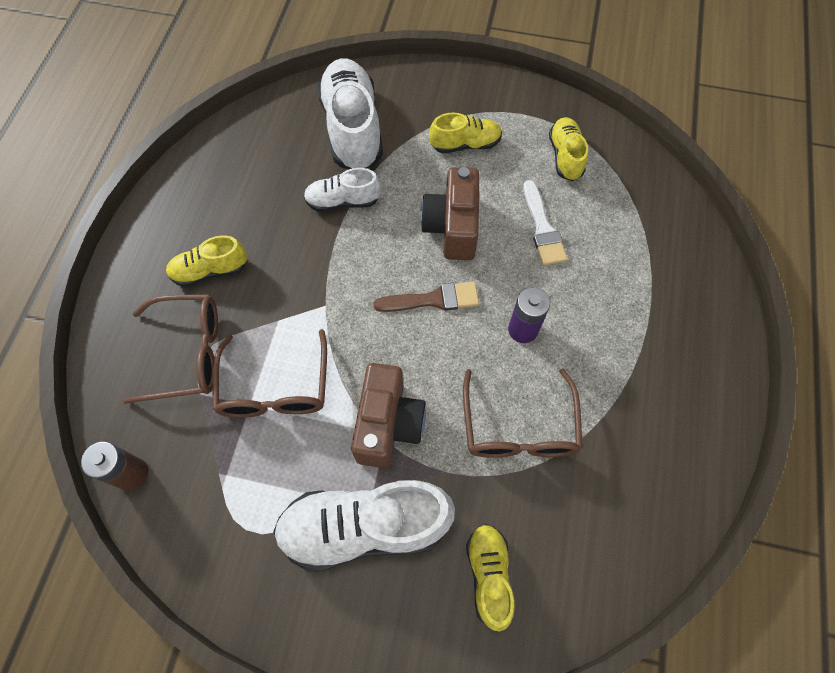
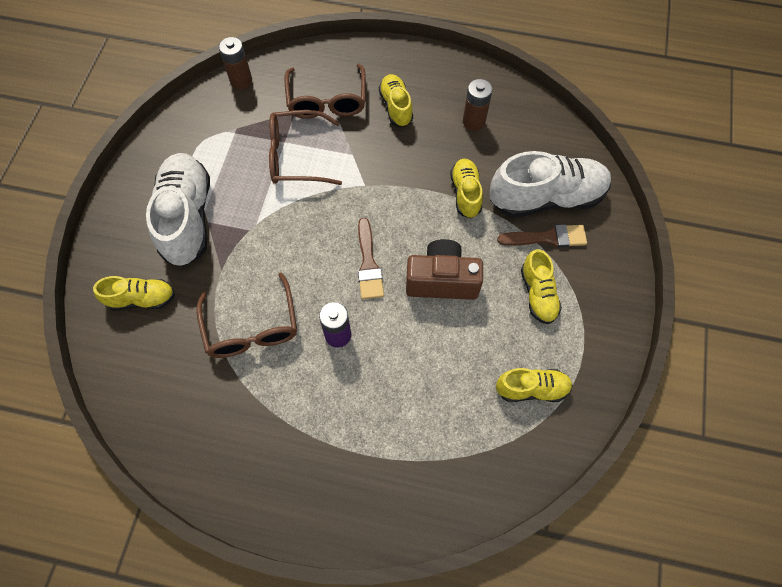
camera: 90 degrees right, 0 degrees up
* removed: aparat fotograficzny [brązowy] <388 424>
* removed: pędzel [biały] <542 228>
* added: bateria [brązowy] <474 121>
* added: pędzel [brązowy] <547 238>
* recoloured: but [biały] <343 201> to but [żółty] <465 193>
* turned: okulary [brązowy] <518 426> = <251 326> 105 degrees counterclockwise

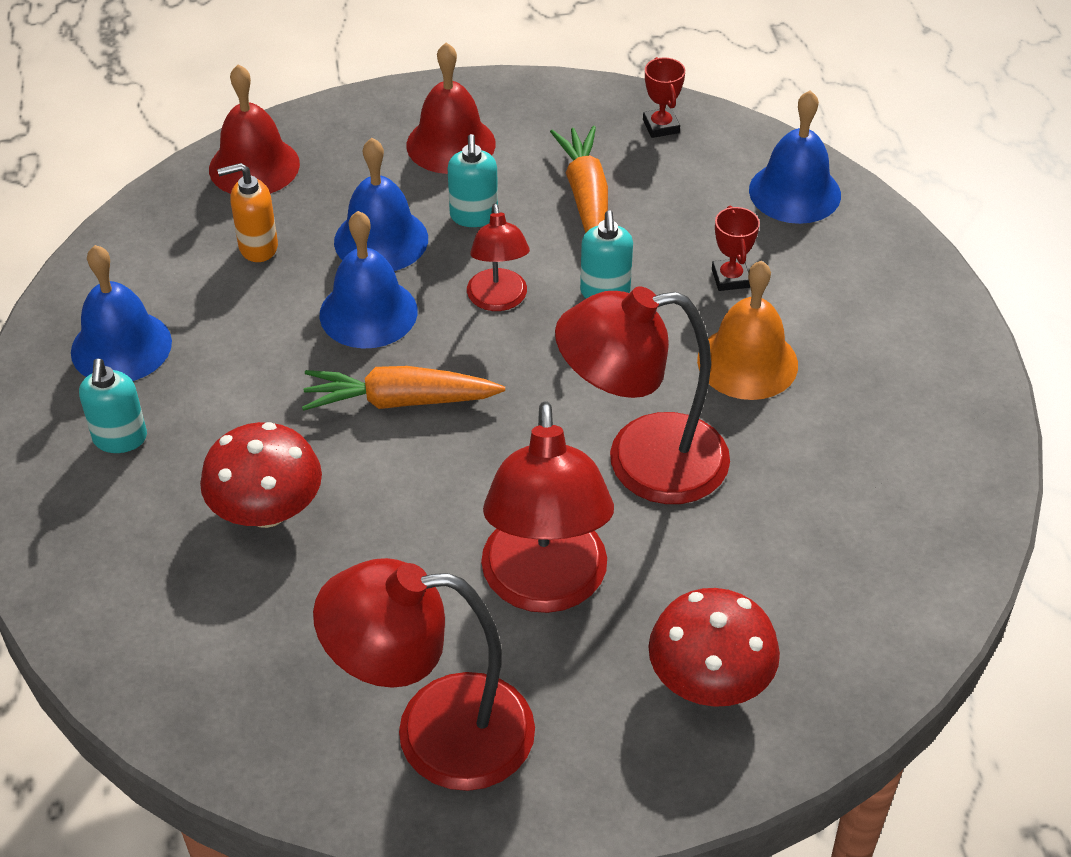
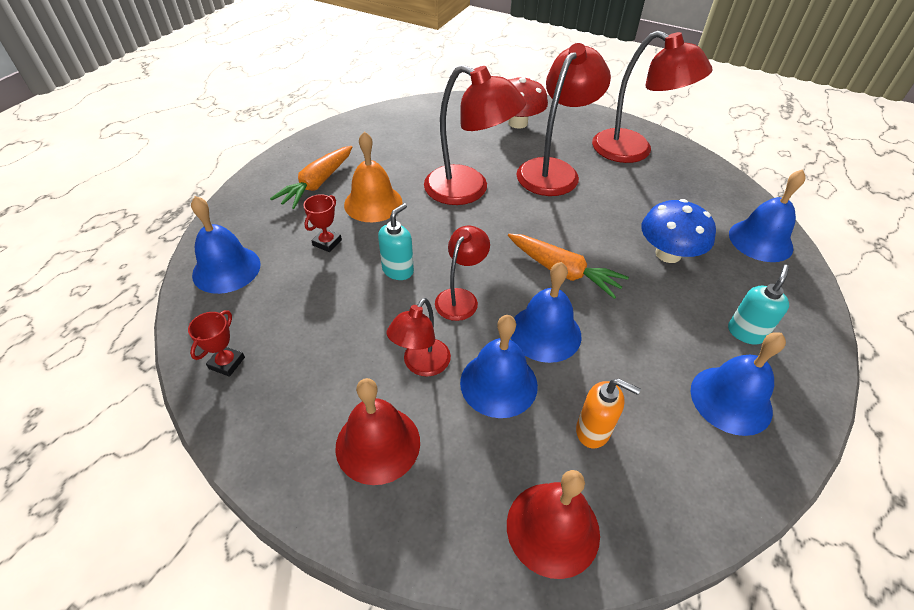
camera: 145 degrees left, 0 degrees up
* added: dzwonek [niebieski] <760 240>
* moved: marchewka [pomarańczowy] <586 196> to <317 184>
* replaced: dozownik mydła [turkusowy] <474 216> to lampka [czerwony] <421 365>
* recoloured: grzyb [czerwony] <267 510> to grzyb [niebieski] <668 254>

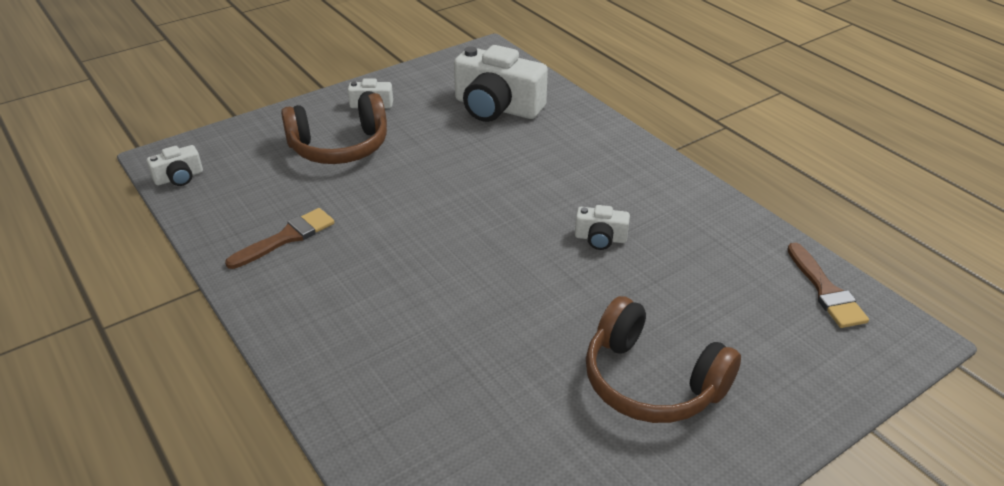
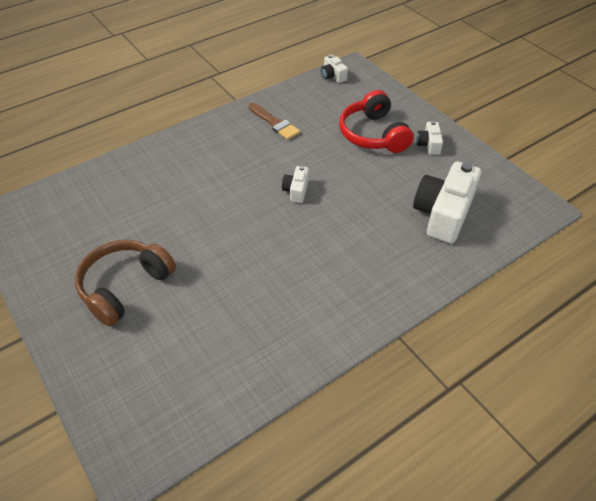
camera: 90 degrees right, 10 degrees up
* removed: pędzel [brązowy] <825 290>
* moved: aparat fotograficzny [biały] <600 238> to <296 190>
* recoloured: słuchawki [brązowy] <340 147> to słuchawki [czerwony] <373 134>

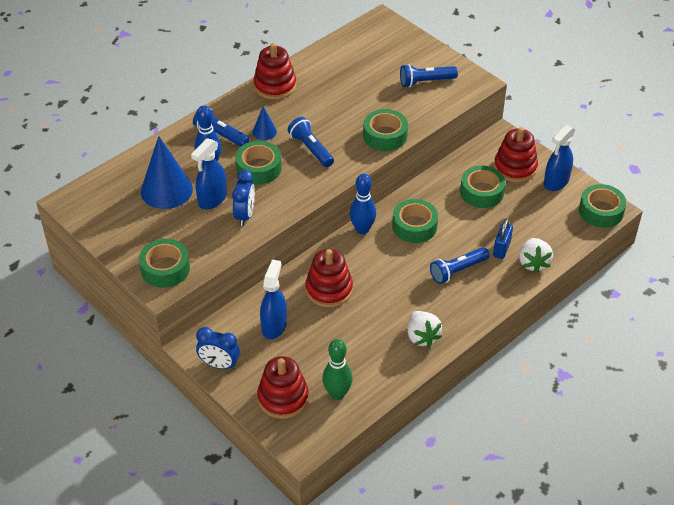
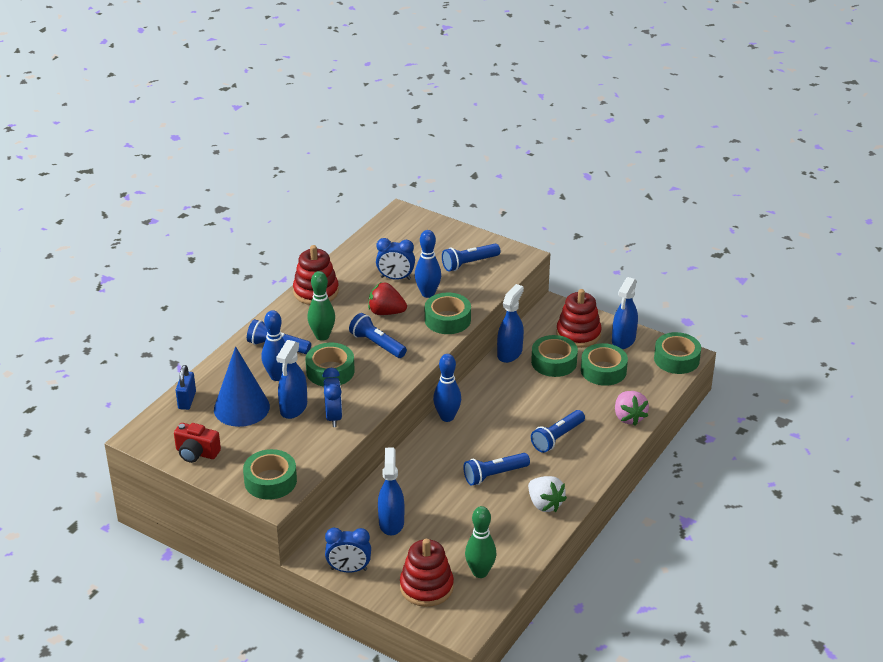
camera: 15 degrees left, 10 degrees down
* removed: zabawka nakładanka [czerwony] <329 289>
* added: aparat fotograficzny [czerwony] <196 453>
* added: truskawka [czerwony] <386 312>
* added: budzik [niebieski] <395 278>
* added: kręgiel [niebieski] <428 293>
* added: latarka [niebieski] <494 475>
* added: spryskiwacz [niebieski] <509 353>
* moved: taśma klejąca [zielony] <414 226> to <603 370>
* moved: kłódka [niebieski] <501 249> to <187 400>
* replaced: stożek [niebieski] <264 131> to kręgiel [zielony] <322 336>
* recoloured: truskawka [biały] <533 263> to truskawka [różowy] <629 417>

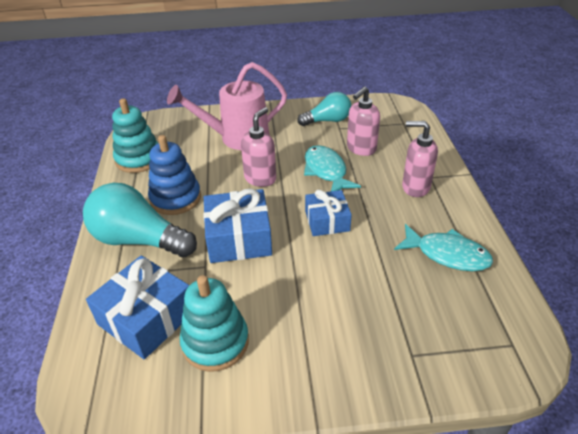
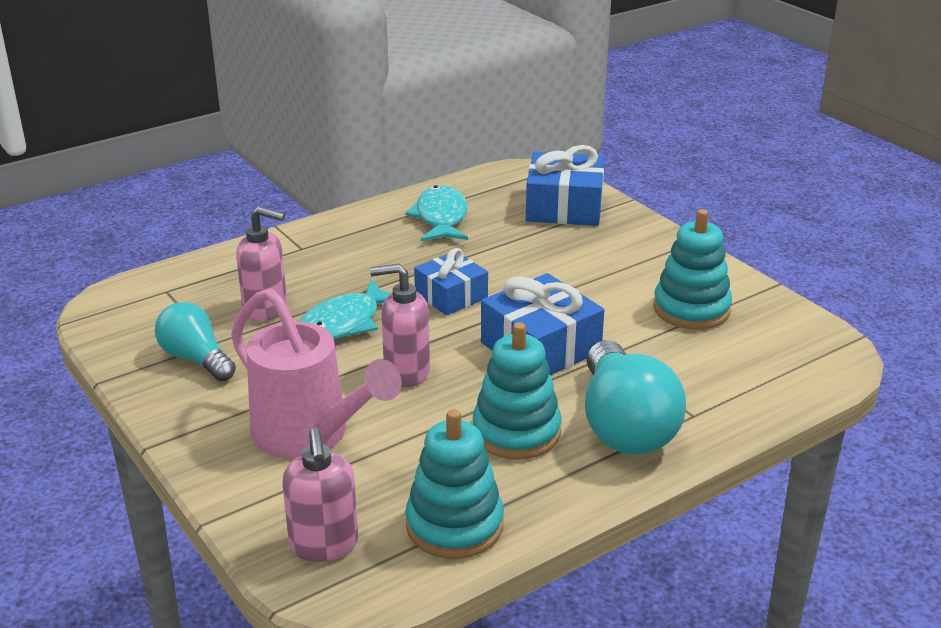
camera: 120 degrees left, 10 degrees down
* moved: prezent [niebieski] <147 318> to <564 207>
* moved: dozownik mydła [różowy] <415 187> to <324 545>
* recoloured: zabawka nakładanka [niebieski] <175 198> to zabawka nakładanka [turkusowy] <516 432>

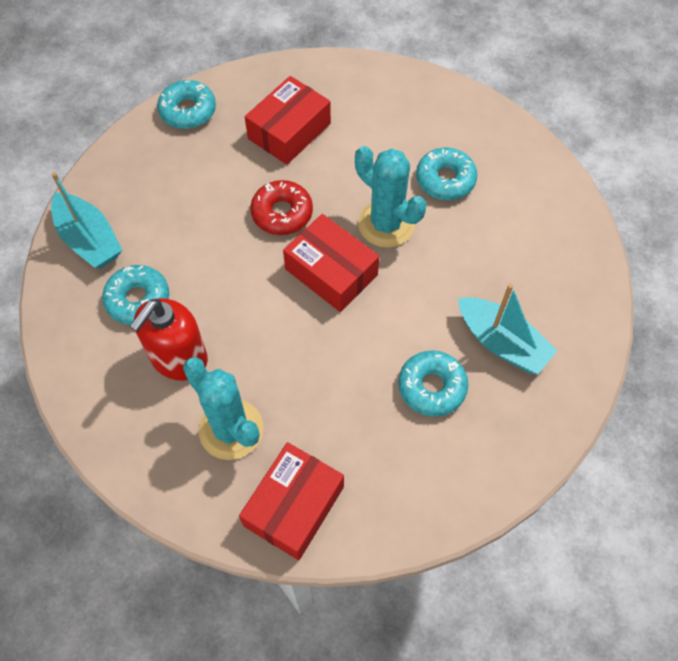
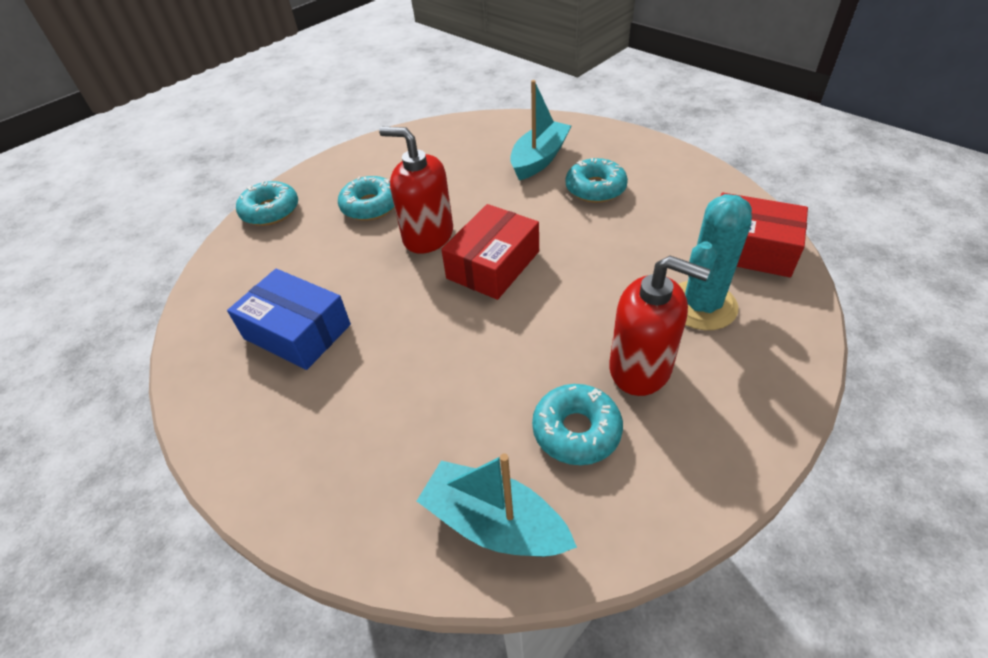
camera: 95 degrees left, 15 degrees down
* removed: donut [czerwony] <282 213>
* moved: donut [turkusowy] <188 111> to <270 211>
* replaced: kaktus [turkusowy] <386 224> to dozownik mydła [czerwony] <428 236>
* recoloured: pudełko [czerwony] <289 131> to pudełko [niebieski] <297 331>
* turned: łódka [turkusowy] <89 240> = <494 523> 105 degrees counterclockwise

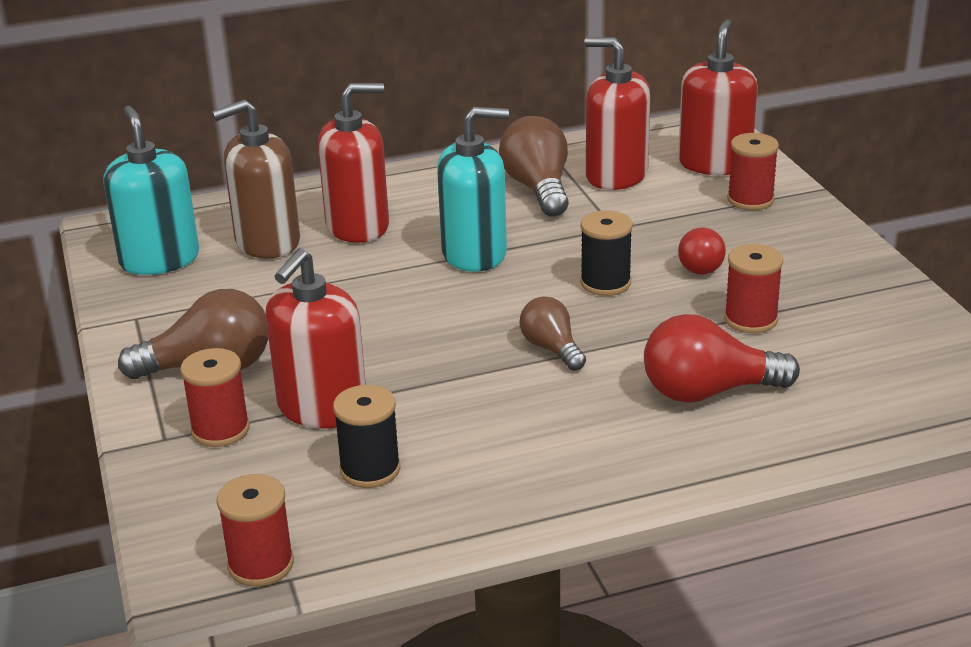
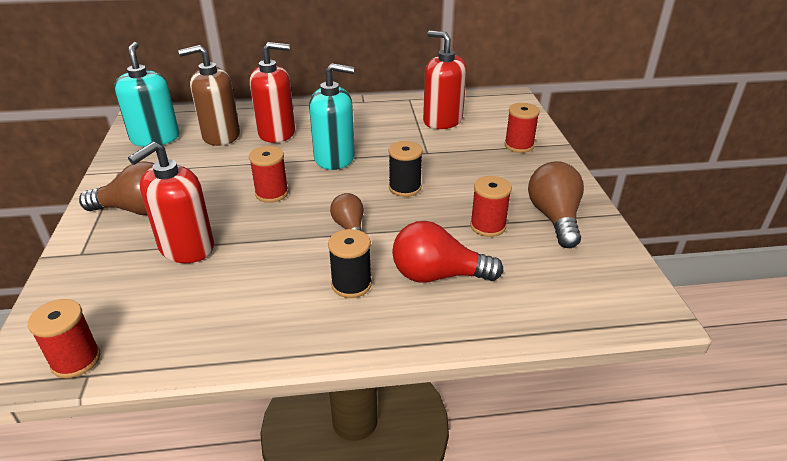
camera: 10 degrees right, 5 degrees up
* removed: dozownik mydła [czerwony] <714 164>
* removed: żarówka [czerwony] <701 265>
* moved: szpulka [czerwony] <220 430> to <272 193>
* moved: szpulka [czarny] <370 470> to <351 284>
* moved: żarówka [brązowy] <538 189> to <554 218>

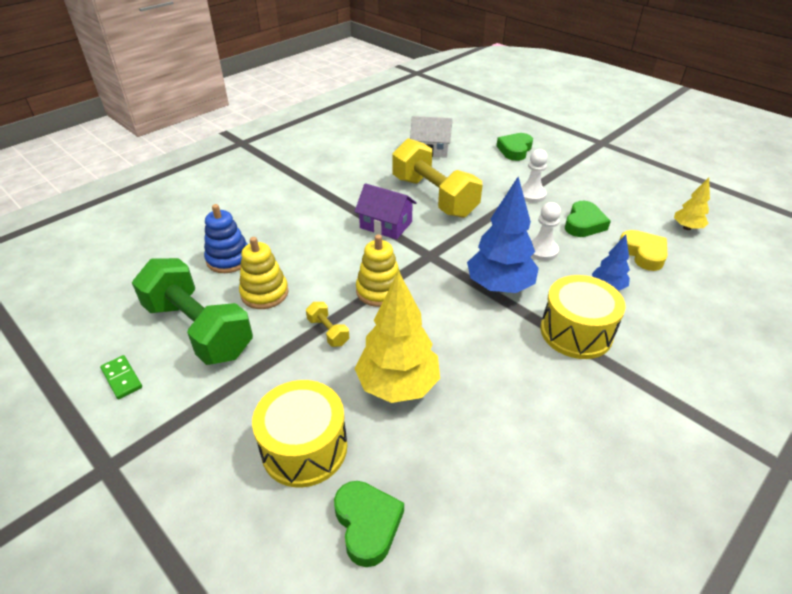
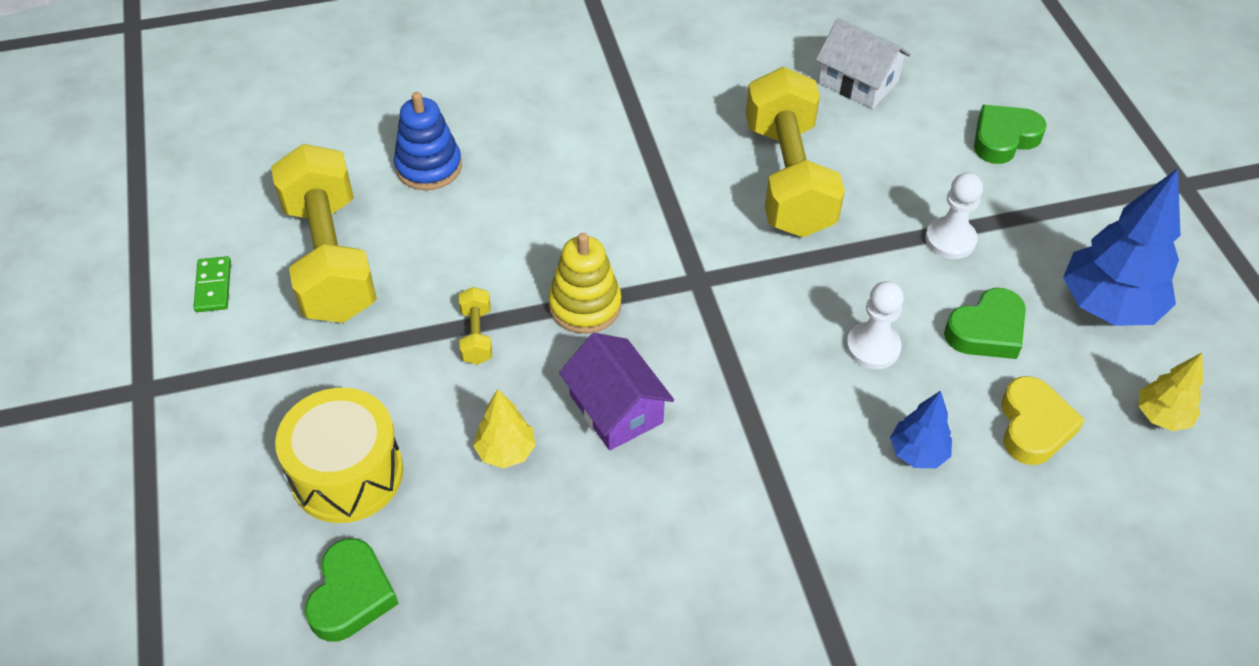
camera: 30 degrees right, 10 degrees up
* removed: zabawka nakładanka [żółty] <264 293>
* removed: bęben [żółty] <576 332>
* moved: domek [fioletowy] <386 225> to <616 408>
* moved: drzewko [niebieski] <499 286> to <1108 306>
* recoloured: hantel [zielony] <199 329> to hantel [żółty] <330 259>
* resized: drzewko [żółty] <398 385> = <506 452> x0.52

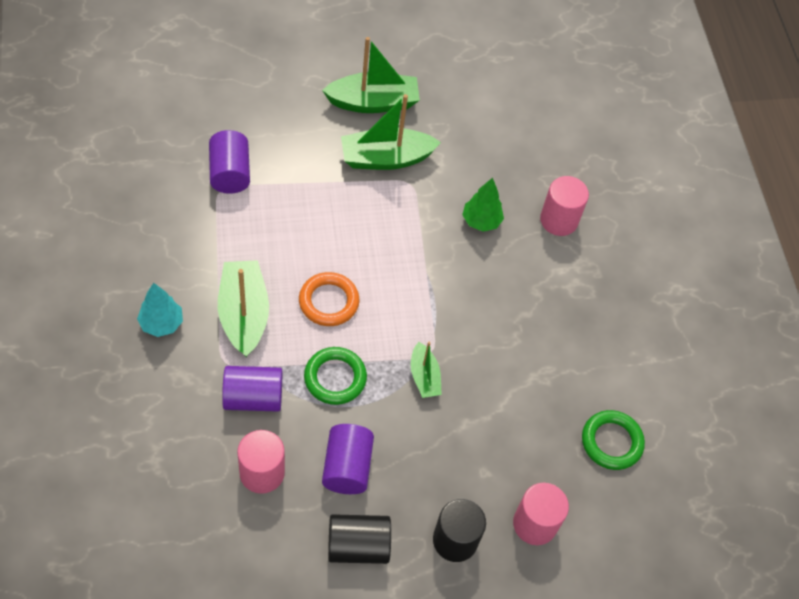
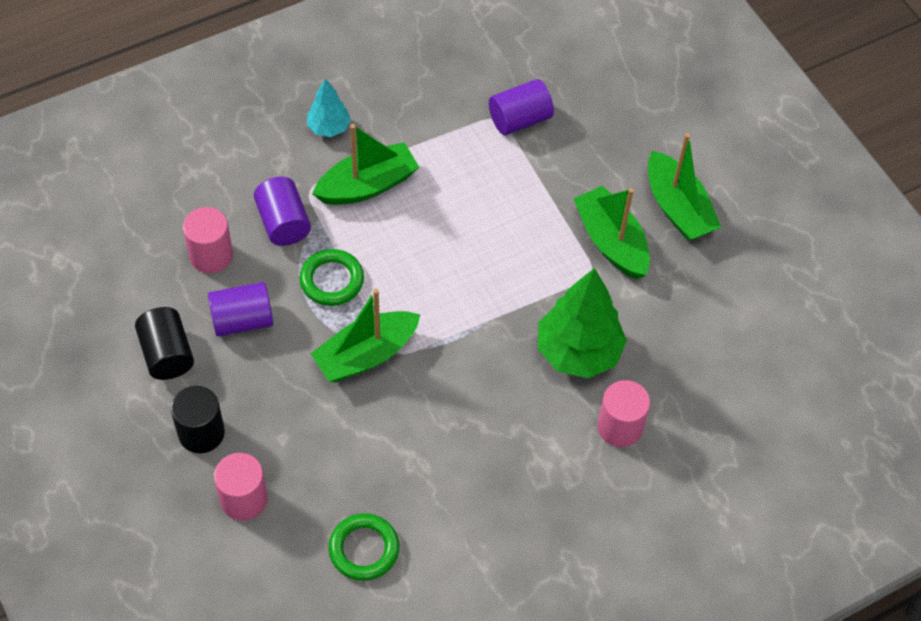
camera: 75 degrees right, 0 degrees up
* removed: pierścień [pomarańczowy] <328 302>
* resized: łódka [zielony] <424 377> = <366 355> x1.77
* resized: drzewko [zielony] <481 221> = <578 352> x1.87

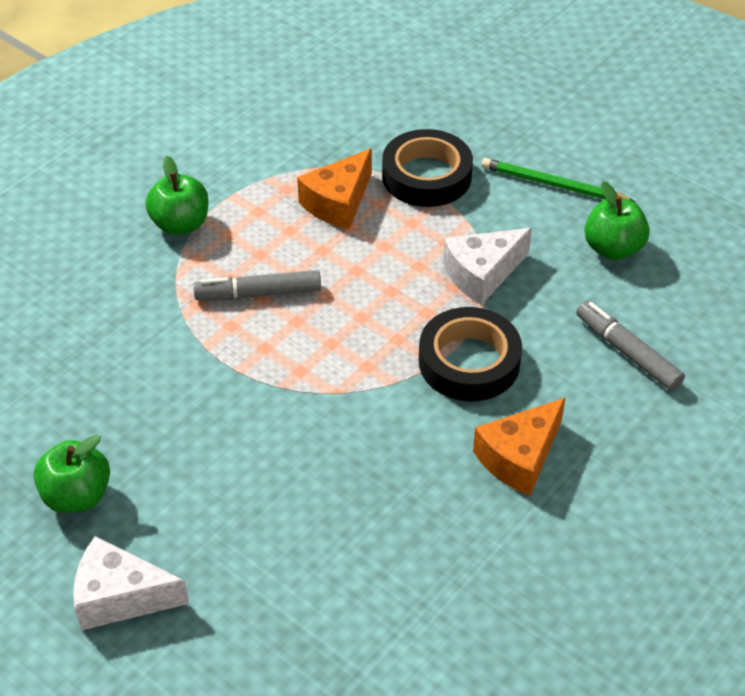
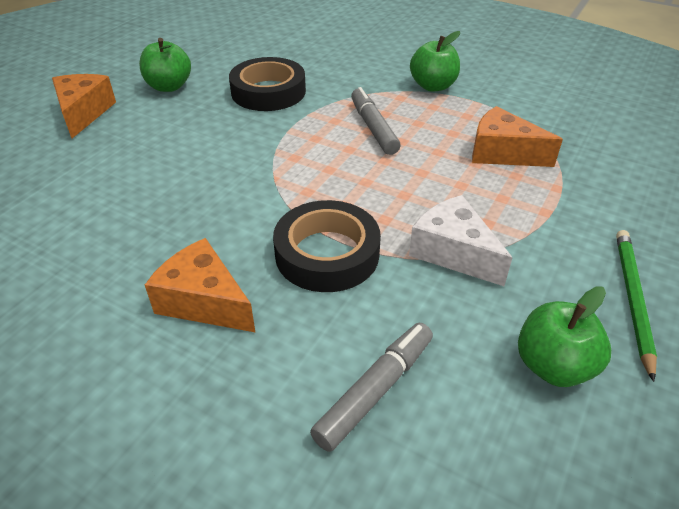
camera: 80 degrees right, 5 degrees down
* moved: taśma klejąca [czarny] <426 176> to <268 92>
* recoloured: ser [biały] <120 596> to ser [pomarańczowy] <84 113>

